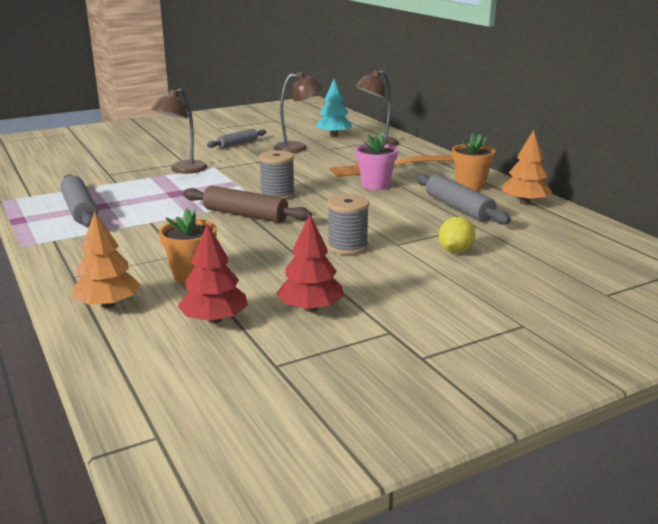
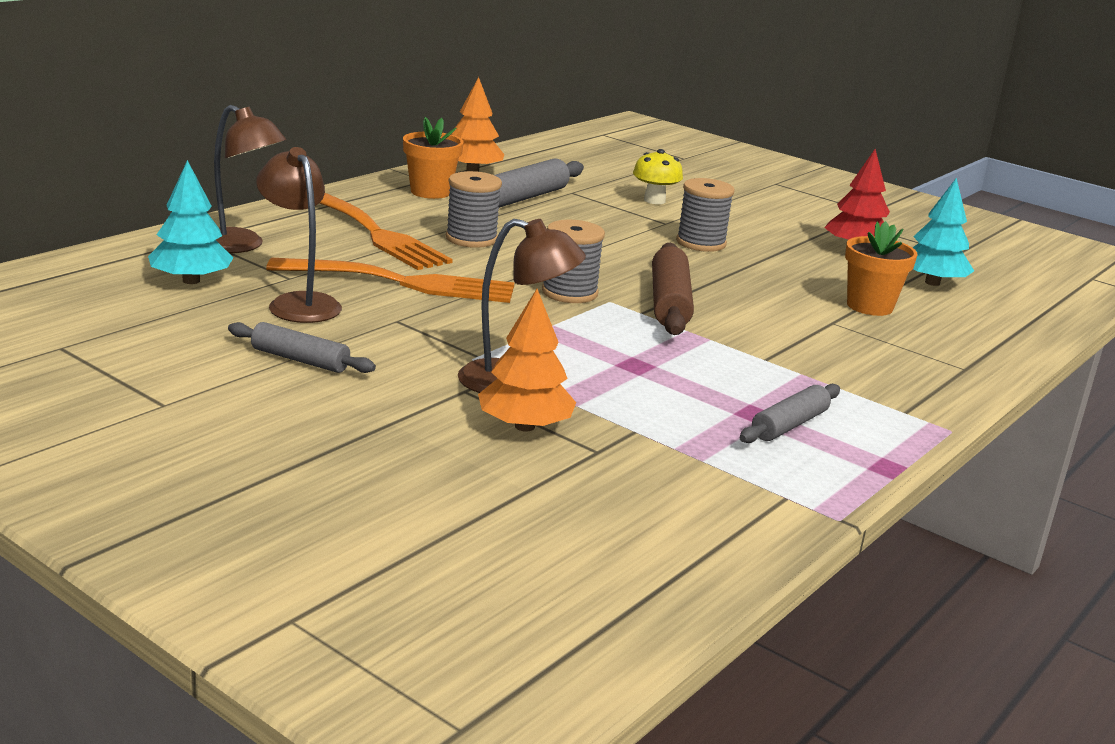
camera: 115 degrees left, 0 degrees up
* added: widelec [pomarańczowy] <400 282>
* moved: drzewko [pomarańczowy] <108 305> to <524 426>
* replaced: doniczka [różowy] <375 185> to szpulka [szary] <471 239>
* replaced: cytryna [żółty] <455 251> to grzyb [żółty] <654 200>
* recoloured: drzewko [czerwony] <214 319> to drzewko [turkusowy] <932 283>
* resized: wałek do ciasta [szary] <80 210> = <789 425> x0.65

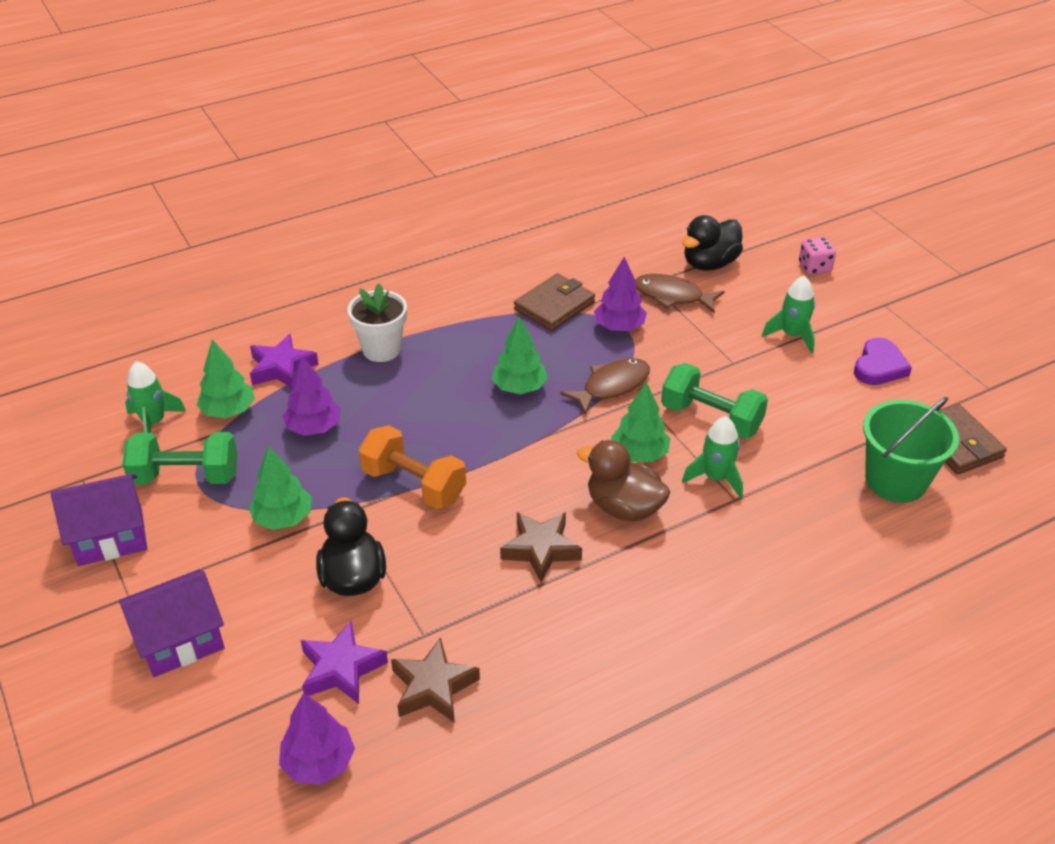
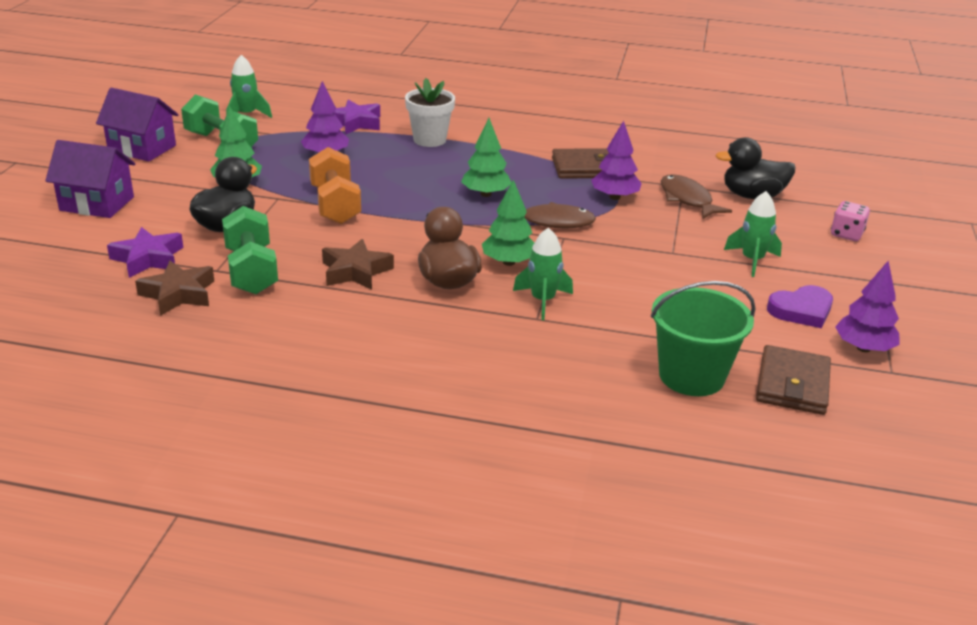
camera: 40 degrees right, 10 degrees down
* removed: drzewko [zielony] <228 411>
* moved: drzewko [fioletowy] <318 762> to <863 348>
* moved: hantel [zielony] <711 418> to <251 271>

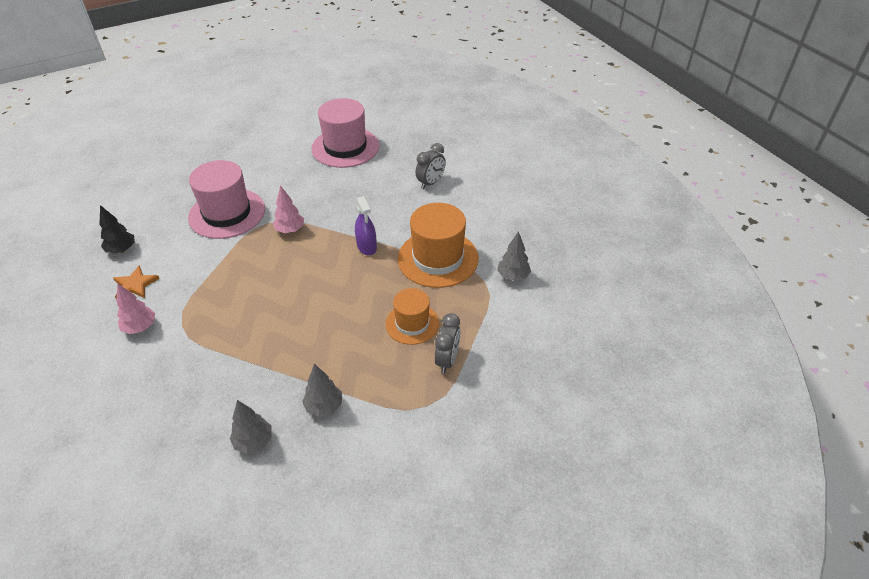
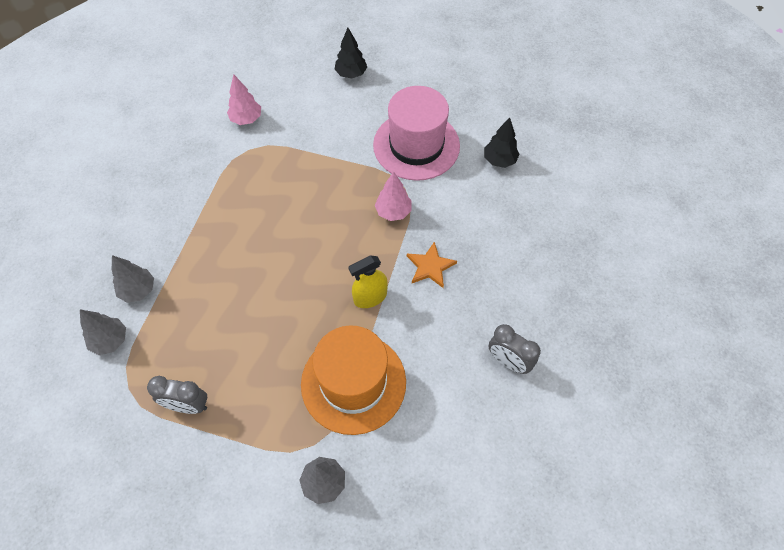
camera: 85 degrees right, 15 degrees up
* removed: kapelusz [różowy] <345 147>
* removed: kapelusz [pomarańczowy] <412 323>
* added: drzewko [czarny] <499 160>
* moved: gwiazda [pomarańczowy] <135 285> to <430 267>
* moved: drzewko [szary] <254 441> to <110 341>
* recoloured: spryskiwacz [fioletowy] <367 247> to spryskiwacz [żółty] <370 297>

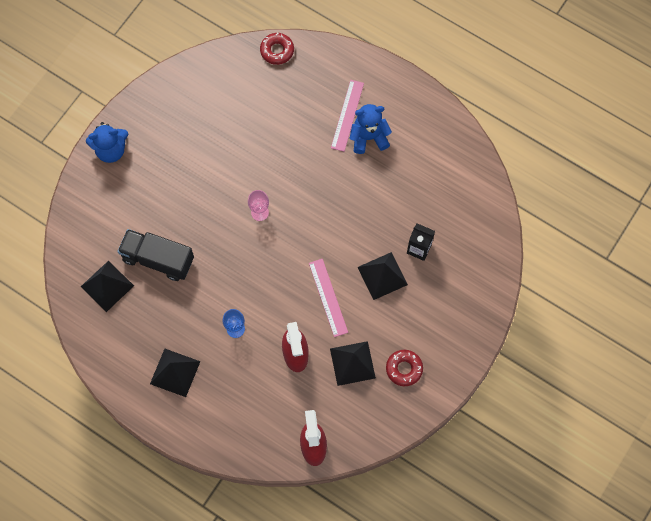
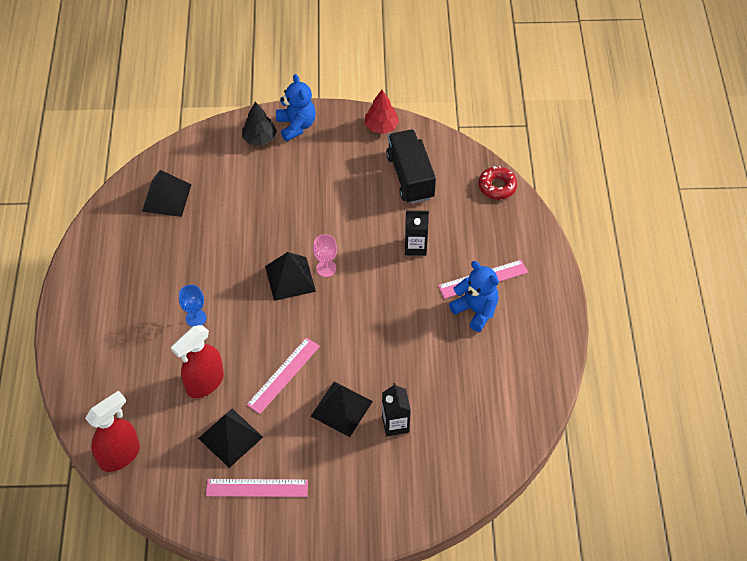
camera: 55 degrees right, 15 degrees down
* added: drzewko [czarny] <259 138>
* added: drzewko [czerwony] <381 126>
* added: karton mleka [czarny] <415 246>
* moved: ciężarówka [czarny] <158 259> to <410 176>
* moved: piramida [czarny] <175 372> to <290 278>
* replaced: donut [czerwony] <404 369> to linijka [różowy] <257 488>
* turned: miś [niebieski] <111 150> = <296 125> 150 degrees counterclockwise

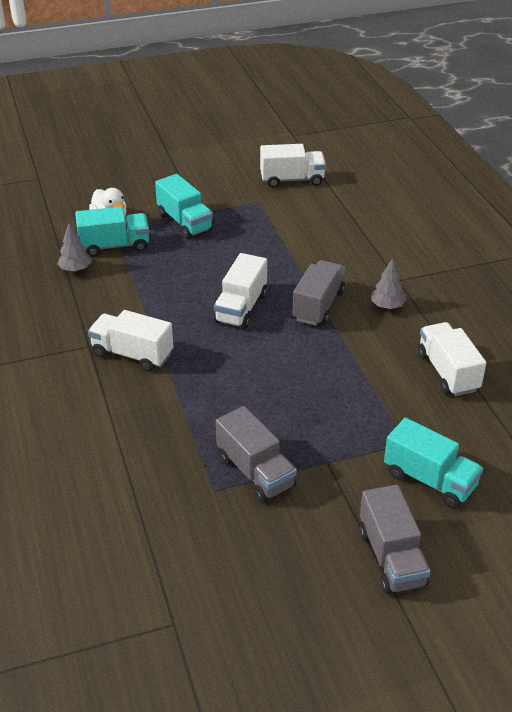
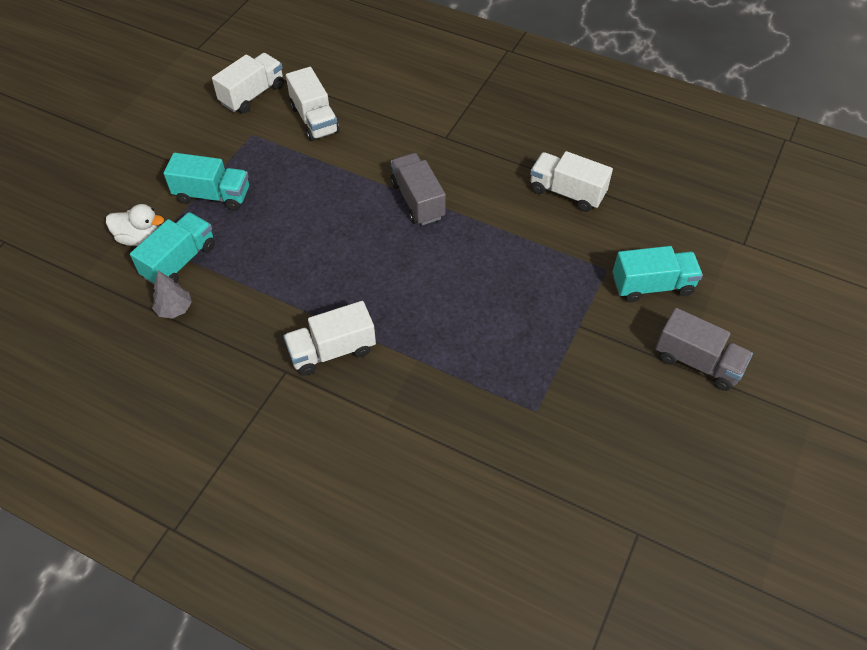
camera: 45 degrees left, 15 degrees up
* removed: ciężarówka [szary] <255 472>
* removed: drzewko [szary] <387 306>
* moved: ciężarówka [biały] <241 308> to <314 119>

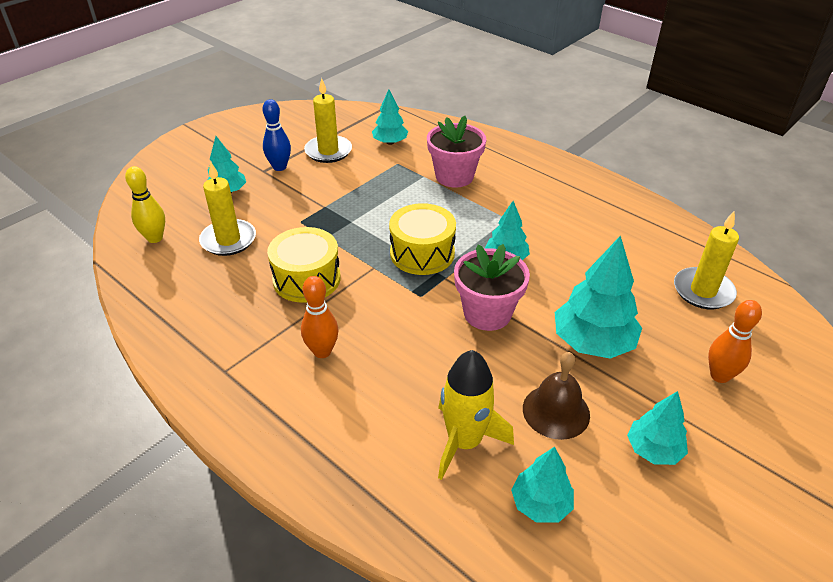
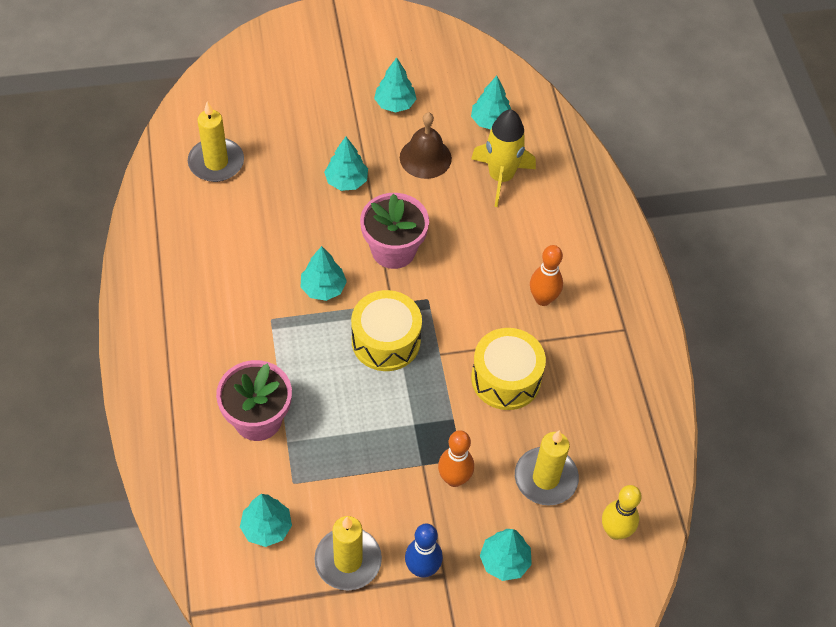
camera: 145 degrees left, 15 degrees up
* moved: kręgiel [pomarańczowy] <719 376> to <454 479>
* resized: drzewko [turkusowy] <592 342> = <346 181> x0.59

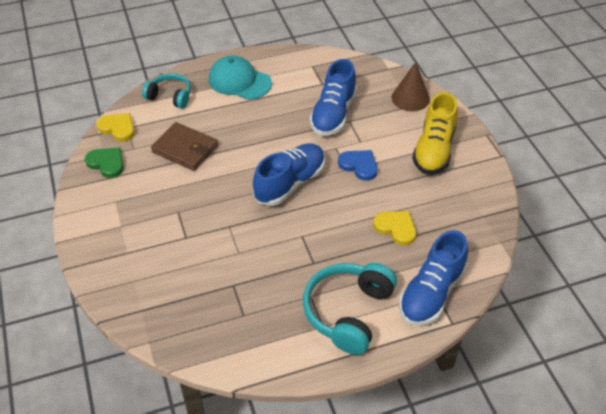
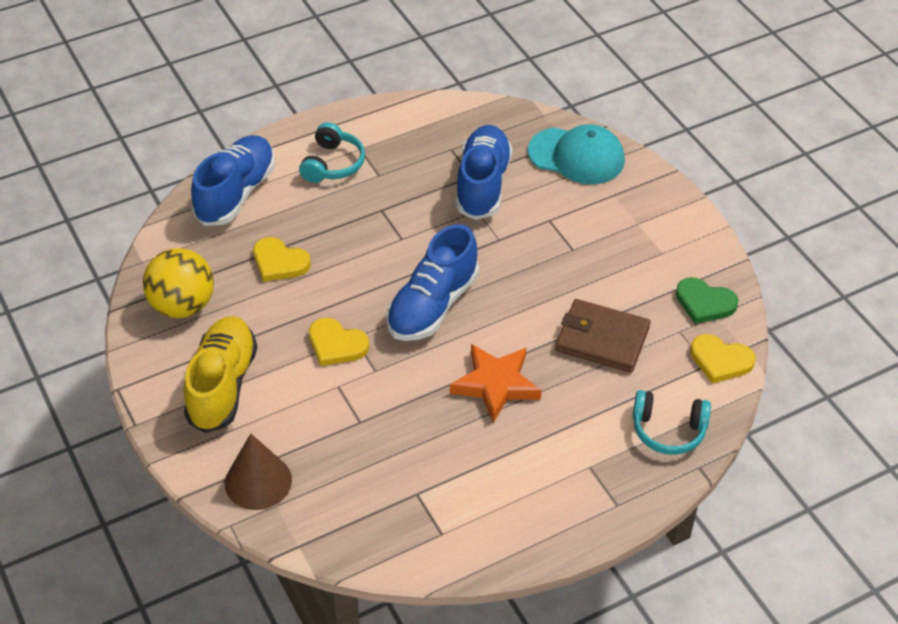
camera: 170 degrees right, 0 degrees up
* added: piłka [żółty] <182 306>
* added: gwiazda [pomarańczowy] <496 384>
* moved: czapka [turkusowy] <239 81> to <576 156>
* moved: but [niebieski] <333 114> to <482 185>
* recoloured: serce [niebieski] <359 165> to serce [żółty] <336 344>
* resized: słuchawki [turkusowy] <348 312> = <332 164> x0.62

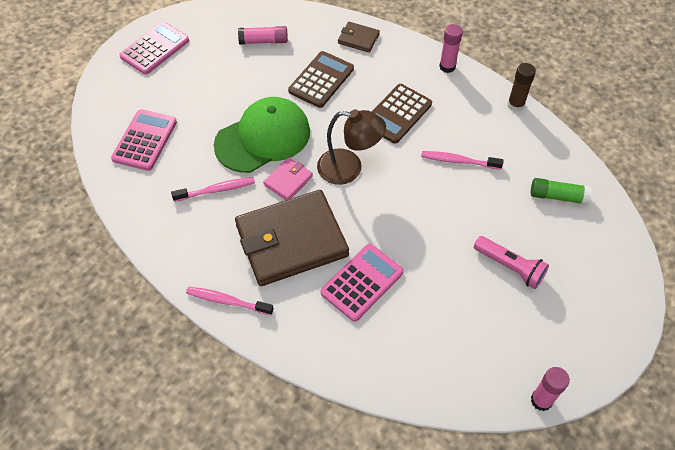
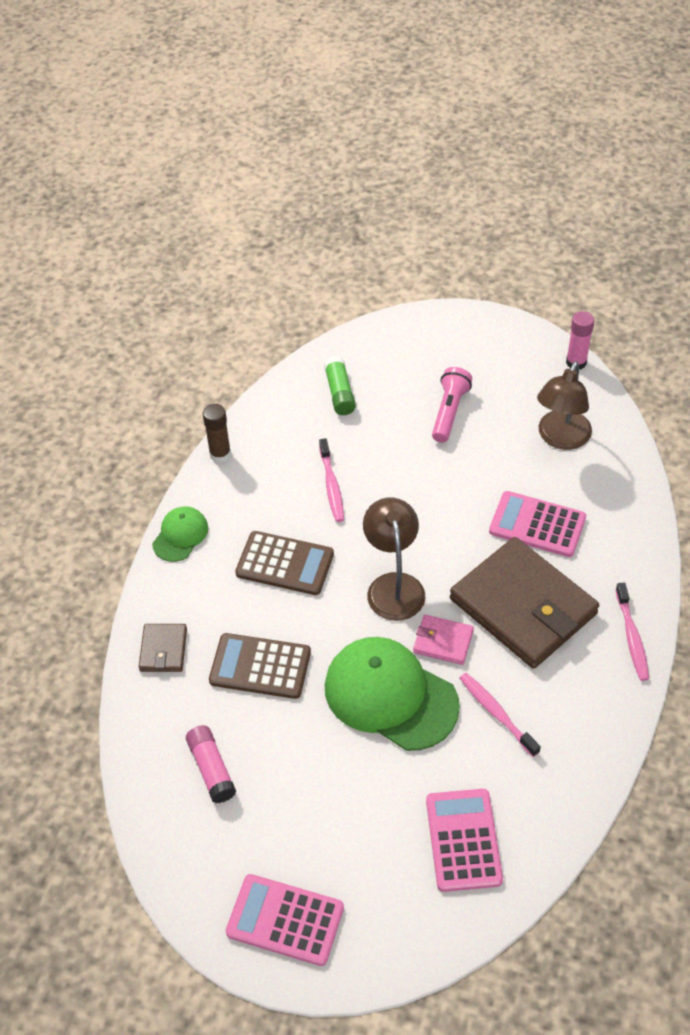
camera: 110 degrees left, 5 degrees down
* added: lampka [brązowy] <560 438>
* replaced: klej w sztyfcie [różowy] <447 66> to czapka [zielony] <180 535>
* turned: kalkulator [różowy] <145 140> = <463 840> 90 degrees clockwise

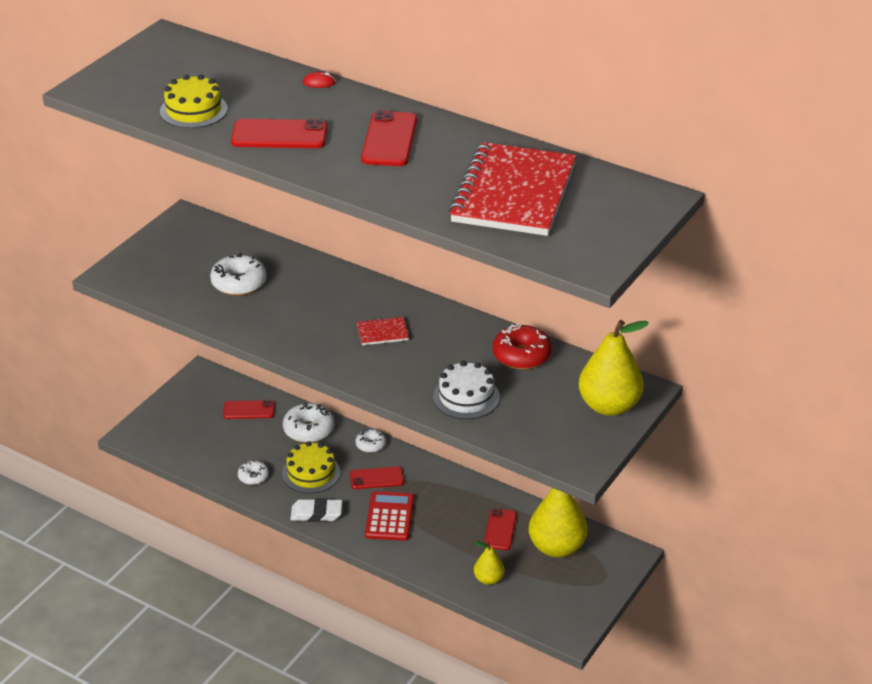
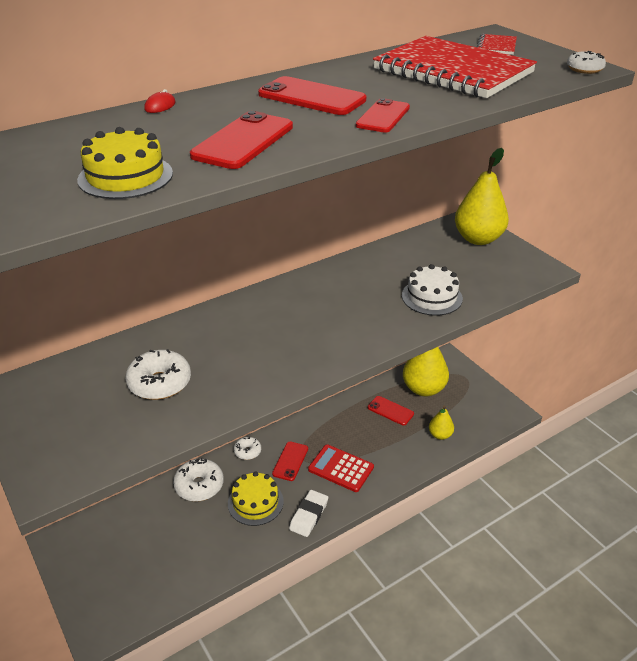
camera: 65 degrees left, 0 degrees up
* removed: donut [czerwony] <521 355>
* moved: telefon [czerwony] <249 410> to <383 116>
* moved: donut [biały] <253 477> to <584 69>
* moved: zeszyt [czerwony] <382 332> to <496 46>

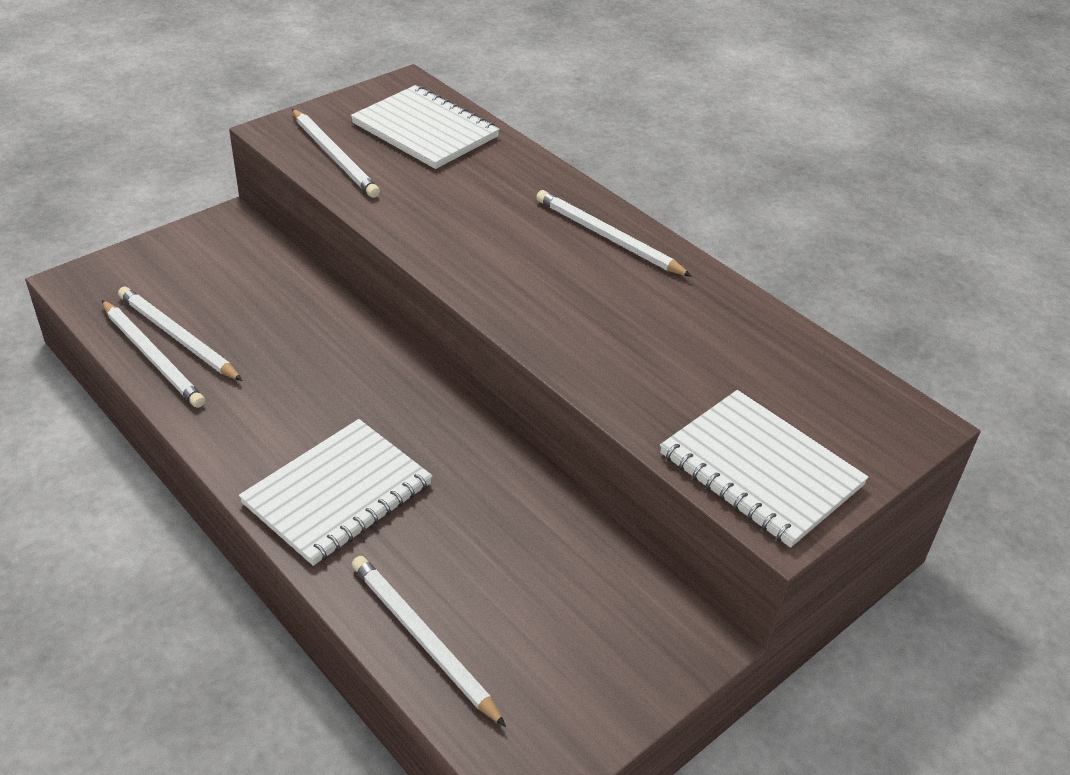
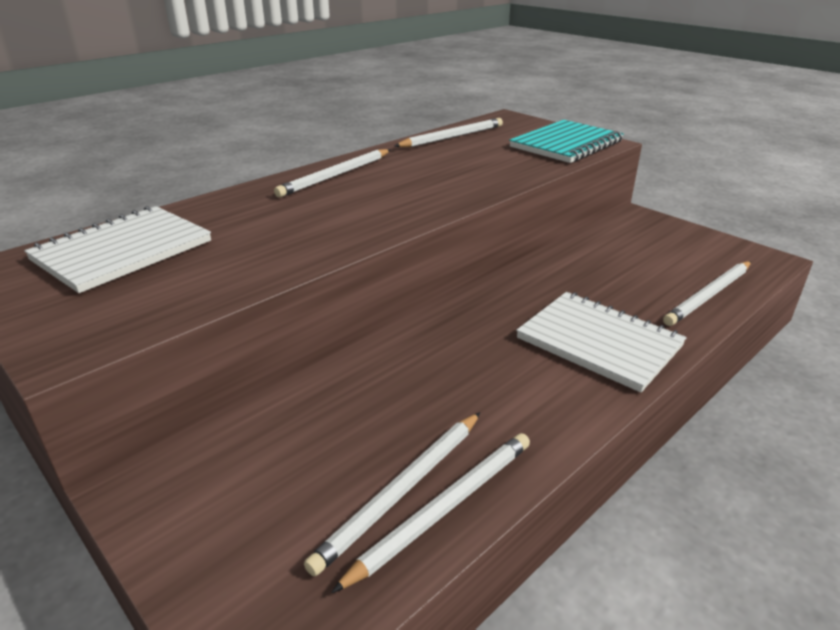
camera: 90 degrees left, 10 degrees down
* moved: ołówek [biały] <334 156> to <452 137>
* recoloured: zeszyt [biały] <760 470> to zeszyt [turkusowy] <566 144>

